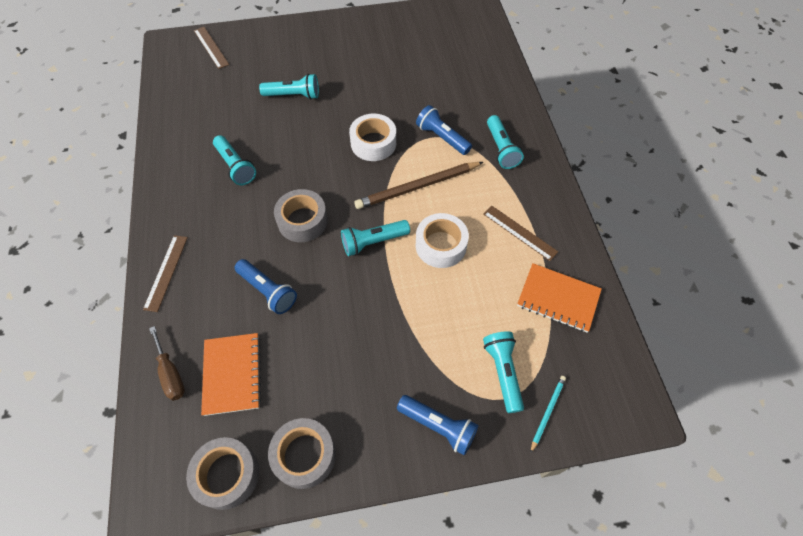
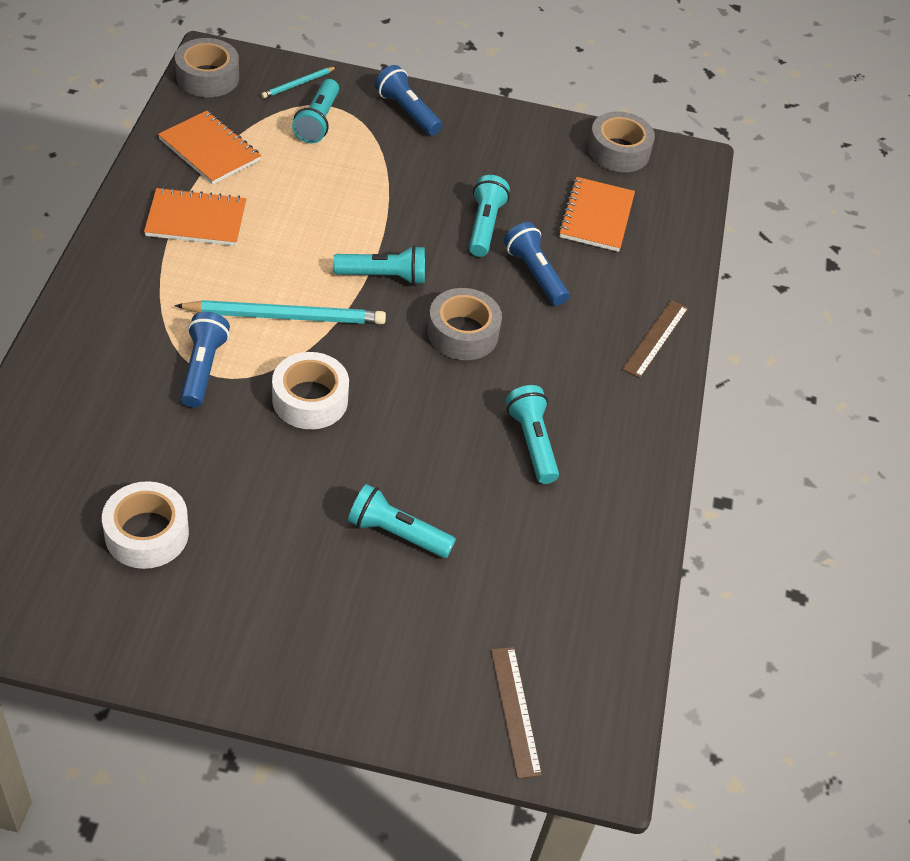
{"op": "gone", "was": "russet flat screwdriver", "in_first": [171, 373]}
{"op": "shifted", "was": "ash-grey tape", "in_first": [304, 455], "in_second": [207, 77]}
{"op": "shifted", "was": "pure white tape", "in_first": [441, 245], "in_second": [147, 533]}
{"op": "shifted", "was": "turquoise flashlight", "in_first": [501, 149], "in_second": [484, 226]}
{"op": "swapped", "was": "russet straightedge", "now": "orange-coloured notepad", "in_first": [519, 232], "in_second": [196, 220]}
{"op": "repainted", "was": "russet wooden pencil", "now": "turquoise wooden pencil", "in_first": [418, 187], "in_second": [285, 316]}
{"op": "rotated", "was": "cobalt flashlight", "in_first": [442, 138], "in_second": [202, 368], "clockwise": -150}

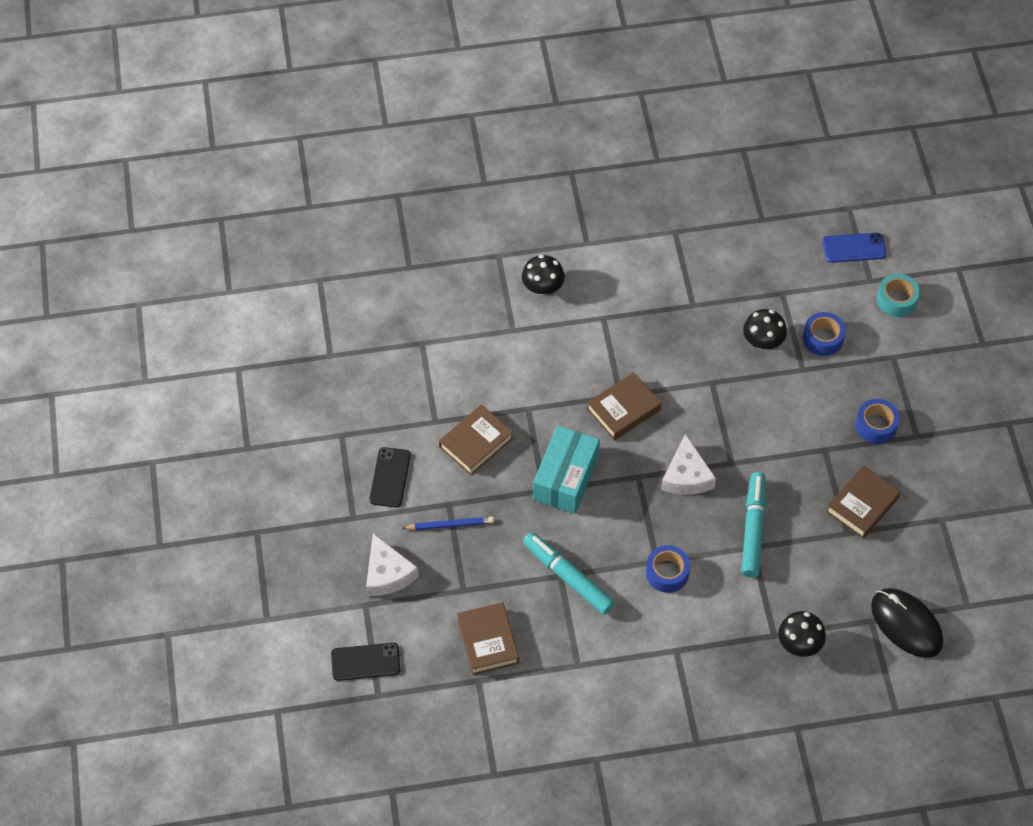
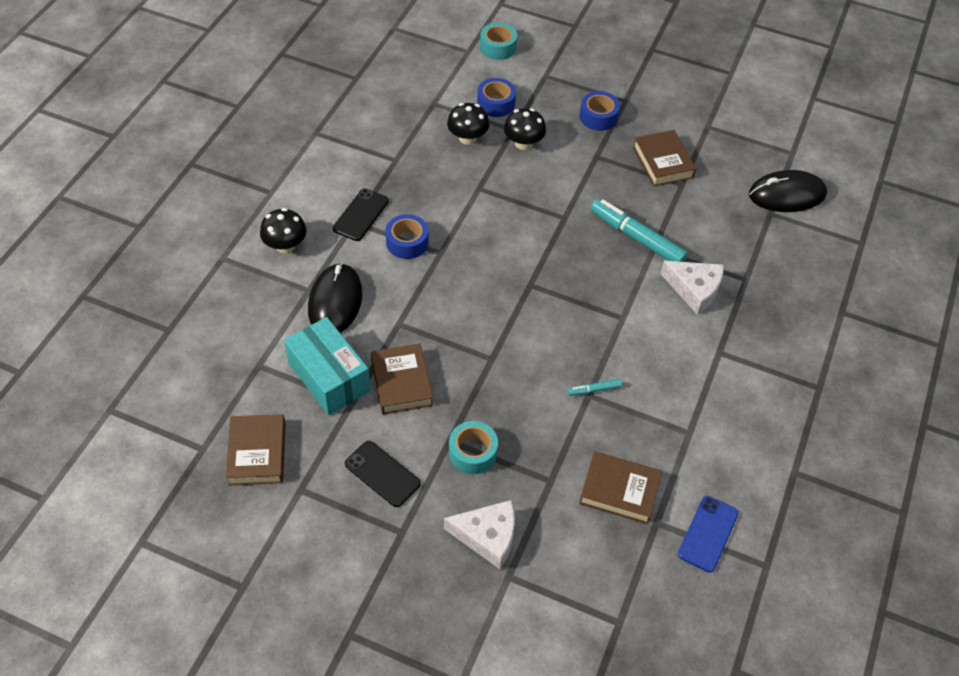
{"op": "new", "now": "black computer mouse", "in_second": [335, 302]}
{"op": "shifted", "was": "black smartphone", "in_first": [365, 662], "in_second": [361, 215]}
{"op": "shifted", "was": "turquoise package", "in_first": [565, 478], "in_second": [329, 377]}
{"op": "shifted", "was": "russet book", "in_first": [623, 409], "in_second": [257, 453]}
{"op": "shifted", "was": "cobalt tape", "in_first": [667, 573], "in_second": [407, 242]}
{"op": "shifted", "was": "pure white piece of cheese", "in_first": [686, 476], "in_second": [694, 289]}
{"op": "shifted", "was": "black fungus", "in_first": [799, 644], "in_second": [523, 143]}
{"op": "shifted", "was": "cobalt smartphone", "in_first": [854, 248], "in_second": [708, 534]}
{"op": "swapped", "was": "cobalt wooden pencil", "now": "turquoise tape", "in_first": [450, 525], "in_second": [473, 452]}
{"op": "scaled", "was": "turquoise felt pen", "in_first": [568, 577], "in_second": [594, 390], "ratio": 0.46}

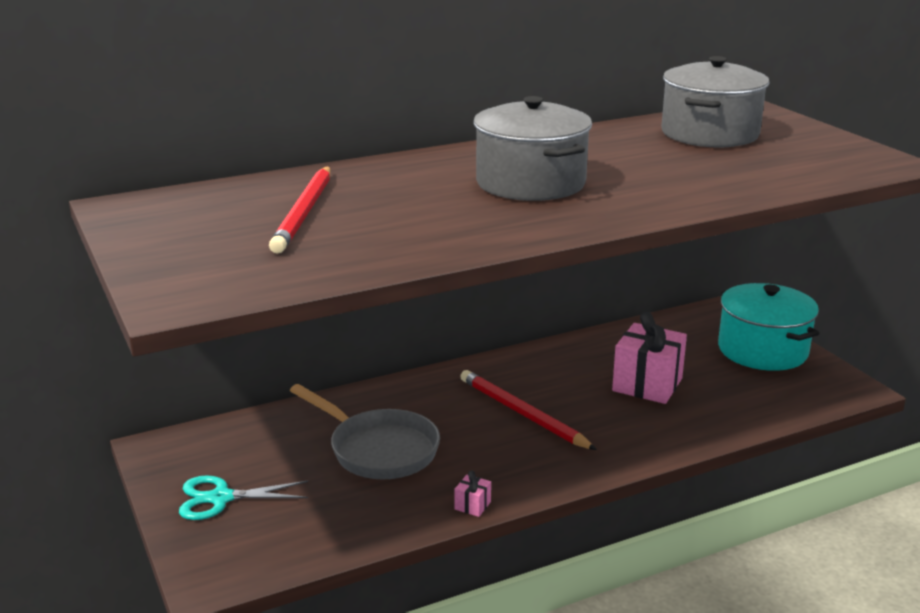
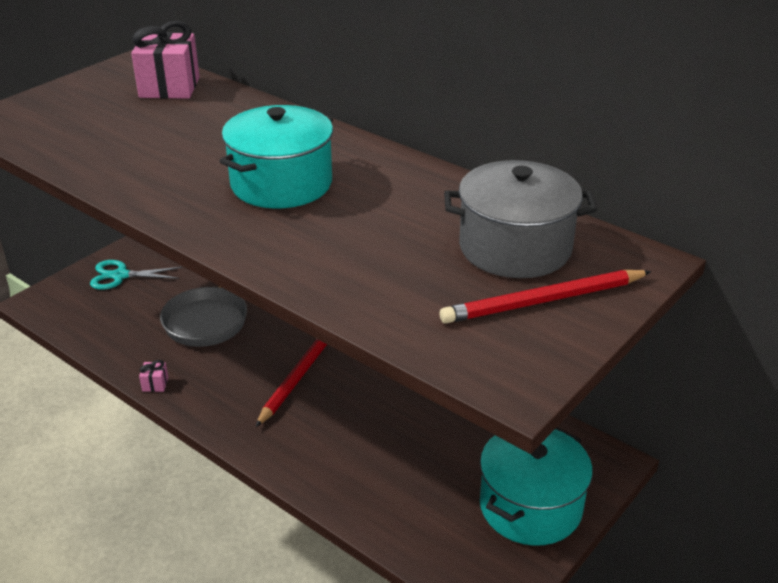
{"op": "shifted", "was": "red wooden pencil", "in_first": [304, 212], "in_second": [543, 301]}
{"op": "shifted", "was": "rosy wrapped gift", "in_first": [647, 385], "in_second": [169, 87]}
{"op": "repainted", "was": "ash-grey pot", "now": "turquoise pot", "in_first": [530, 183], "in_second": [281, 184]}
{"op": "rotated", "was": "turquoise pair of scissors", "in_first": [220, 498], "in_second": [120, 275], "clockwise": -60}

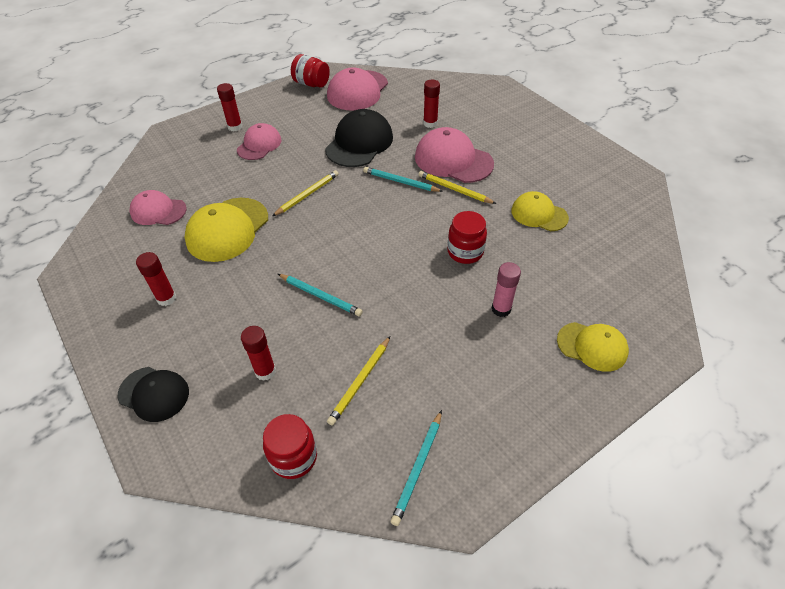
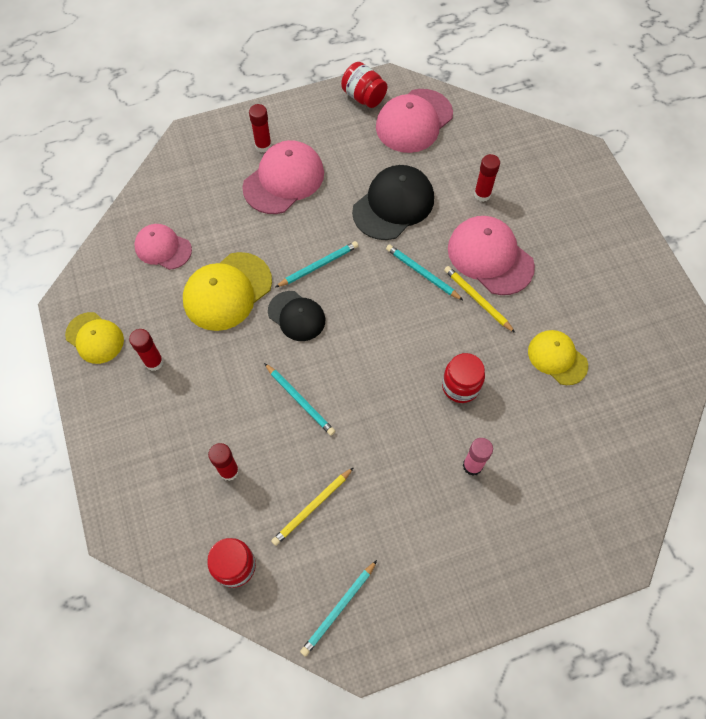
{"op": "shifted", "was": "black cap", "in_first": [154, 394], "in_second": [296, 316]}
{"op": "shifted", "was": "bright yellow cap", "in_first": [592, 346], "in_second": [95, 338]}
{"op": "repainted", "was": "bright yellow wooden pencil", "now": "turquoise wooden pencil", "in_first": [307, 195], "in_second": [318, 266]}
{"op": "scaled", "was": "rosy cap", "in_first": [259, 145], "in_second": [284, 180], "ratio": 1.57}

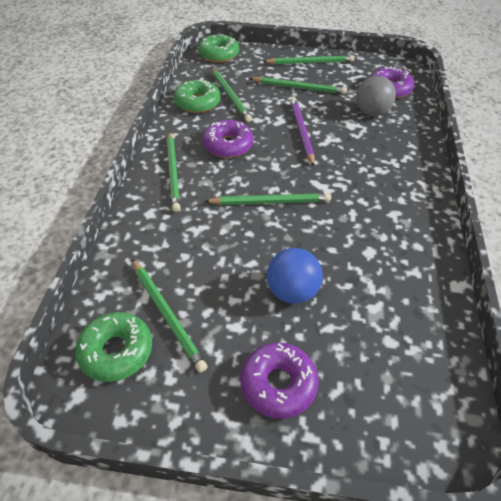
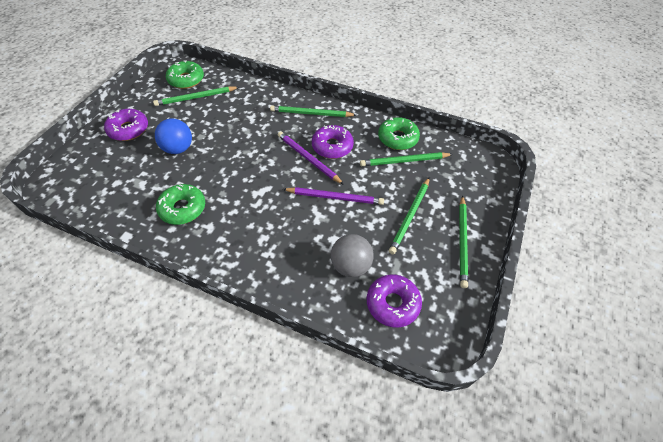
{"op": "gone", "was": "green wooden pencil", "in_first": [270, 202]}
{"op": "new", "now": "royal purple wooden pencil", "in_second": [308, 158]}
{"op": "shifted", "was": "green glazed donut", "in_first": [219, 54], "in_second": [183, 208]}

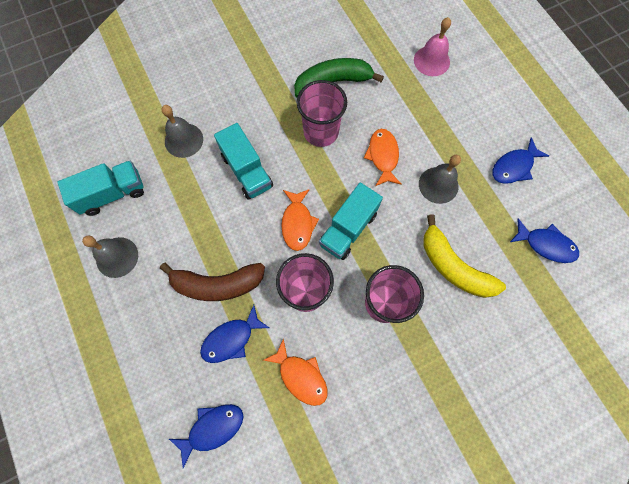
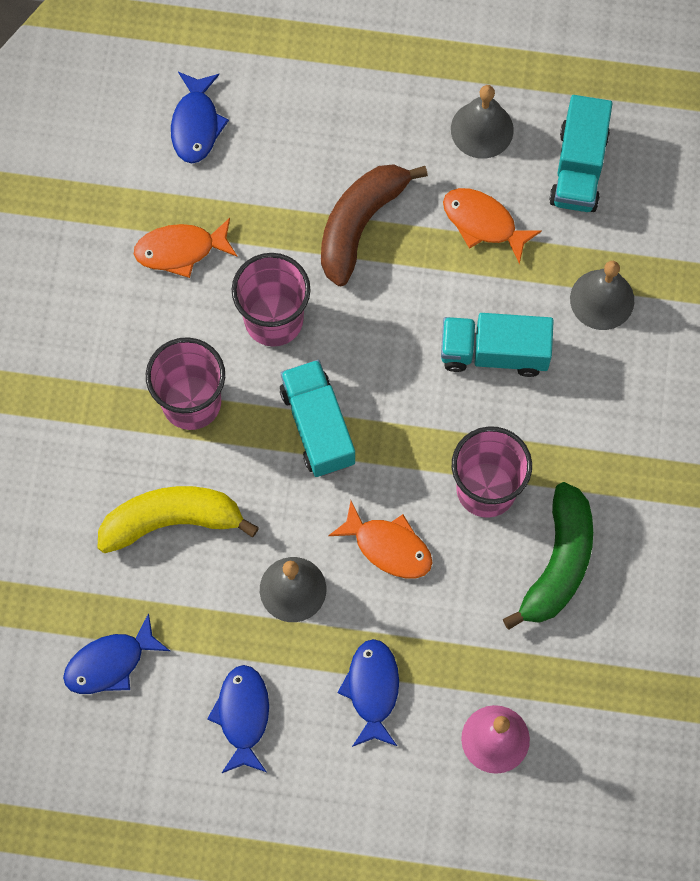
{"op": "shifted", "was": "cobalt fish figure", "in_first": [231, 339], "in_second": [372, 690]}
{"op": "shifted", "was": "orange-coloured fish figure", "in_first": [297, 223], "in_second": [483, 223]}

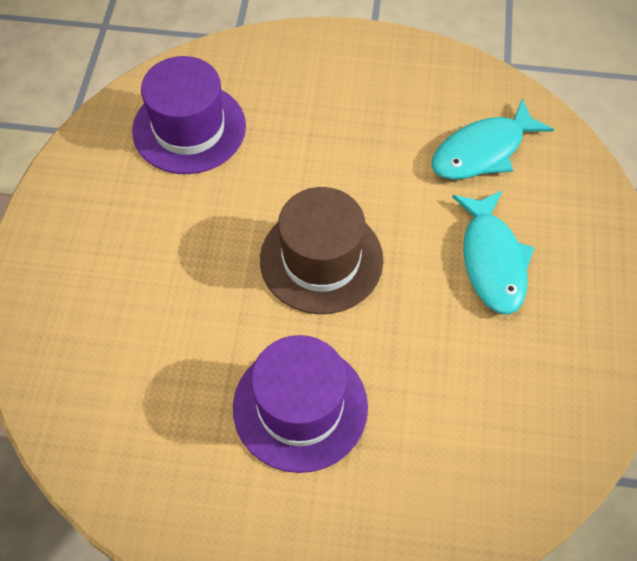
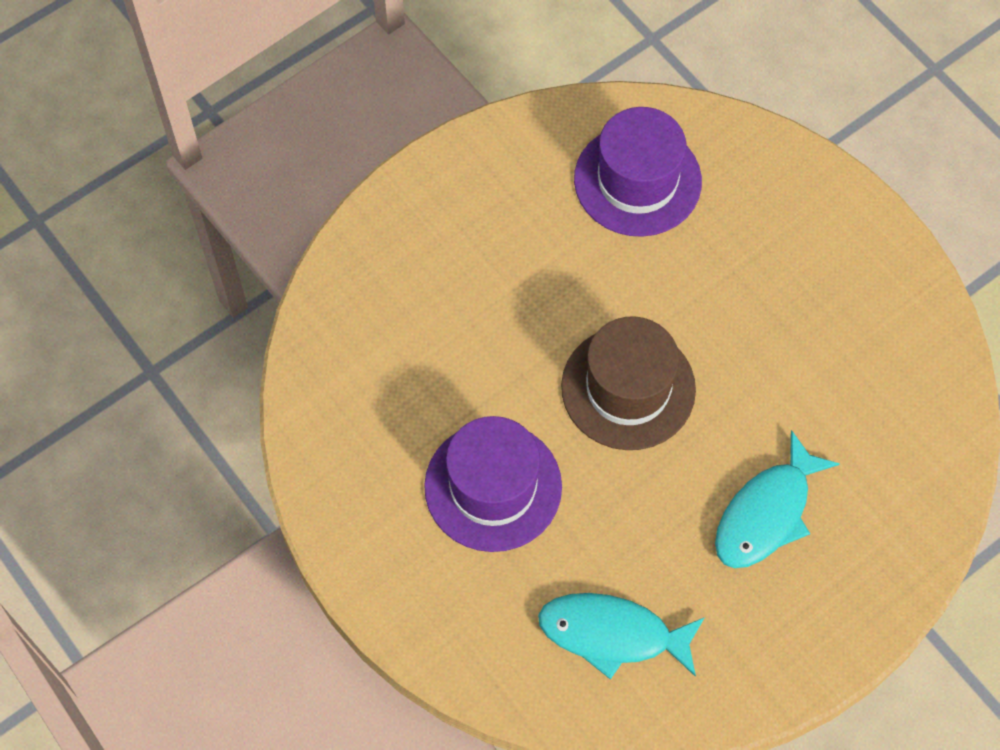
{"op": "shifted", "was": "turquoise fish figure", "in_first": [483, 151], "in_second": [612, 634]}

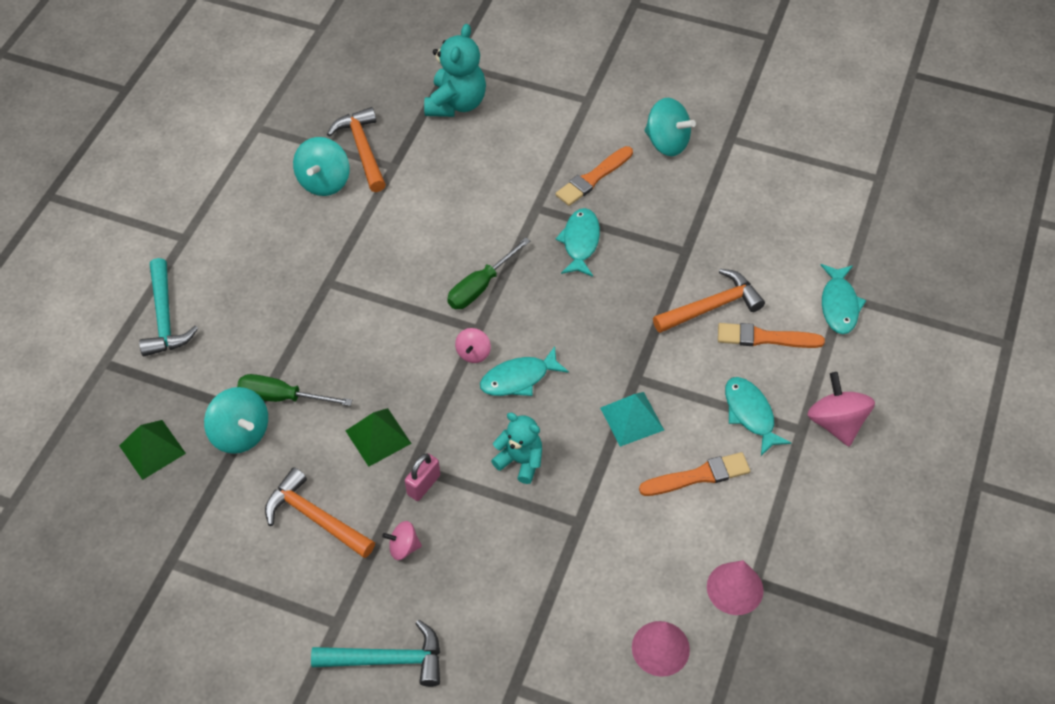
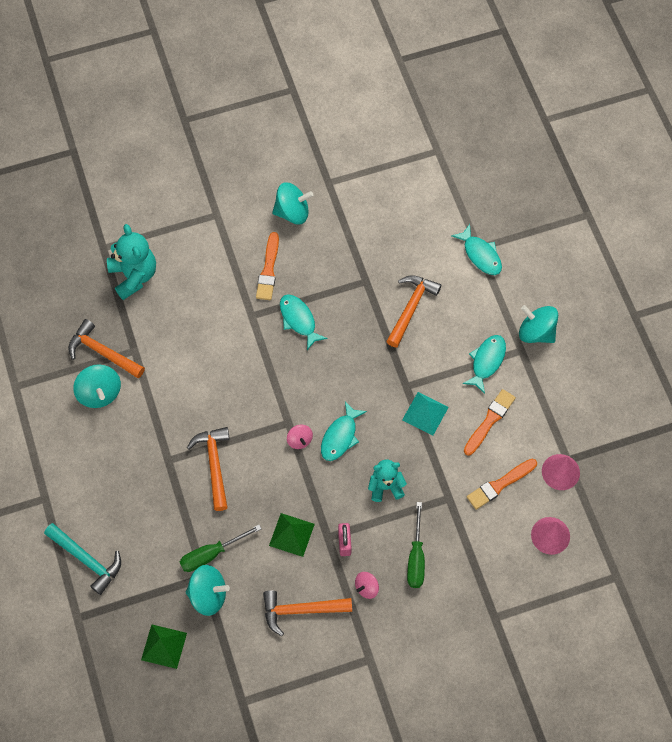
{"op": "gone", "was": "turquoise hammer", "in_first": [388, 659]}
{"op": "new", "now": "orange-coloured hammer", "in_second": [214, 464]}
{"op": "shifted", "was": "green flat screwdriver", "in_first": [480, 286], "in_second": [416, 557]}
{"op": "shifted", "was": "orange-coloured paint brush", "in_first": [765, 338], "in_second": [500, 484]}
{"op": "repainted", "was": "rosy spinning top", "now": "turquoise spinning top", "in_first": [836, 422], "in_second": [536, 332]}
{"op": "rotated", "was": "turquoise fish figure", "in_first": [750, 414], "in_second": [487, 361], "clockwise": 90}

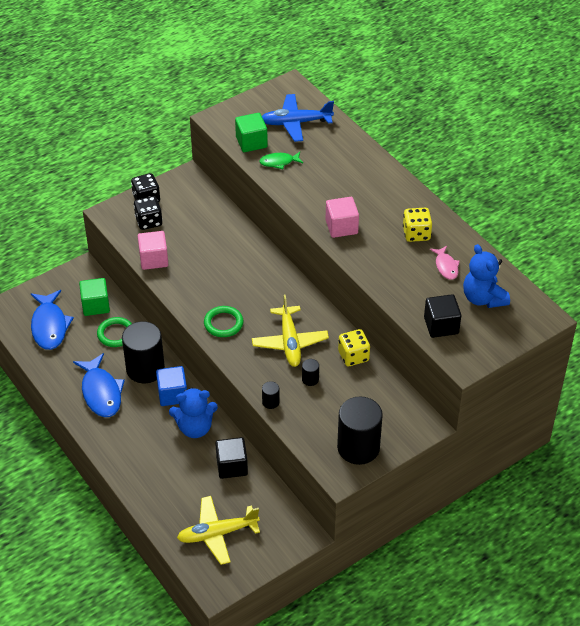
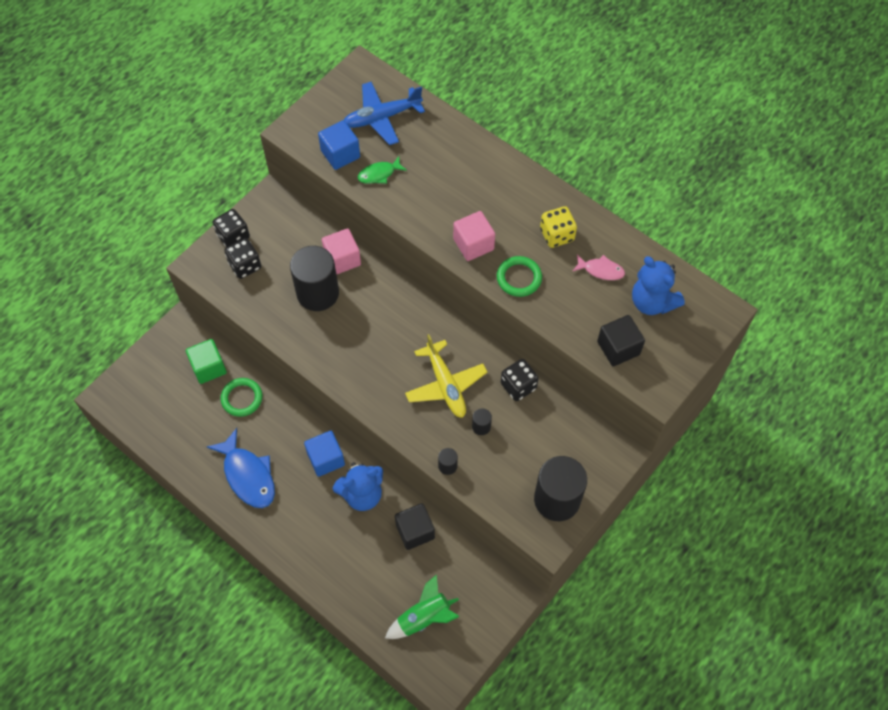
{"op": "gone", "was": "cobalt fish figure", "in_first": [49, 326]}
{"op": "shifted", "was": "black cylinder", "in_first": [145, 369], "in_second": [317, 293]}
{"op": "shifted", "was": "rosy cube", "in_first": [153, 259], "in_second": [342, 259]}
{"op": "shifted", "was": "green hoop", "in_first": [223, 323], "in_second": [519, 278]}
{"op": "swapped", "was": "bright yellow plane", "now": "green rocket", "in_first": [217, 534], "in_second": [424, 618]}
{"op": "repainted", "was": "green cube", "now": "cobalt cube", "in_first": [251, 142], "in_second": [340, 154]}
{"op": "repainted", "was": "bright yellow game die", "now": "black game die", "in_first": [353, 356], "in_second": [518, 386]}
{"op": "rotated", "was": "rosy fish figure", "in_first": [446, 266], "in_second": [601, 270], "clockwise": -45}

